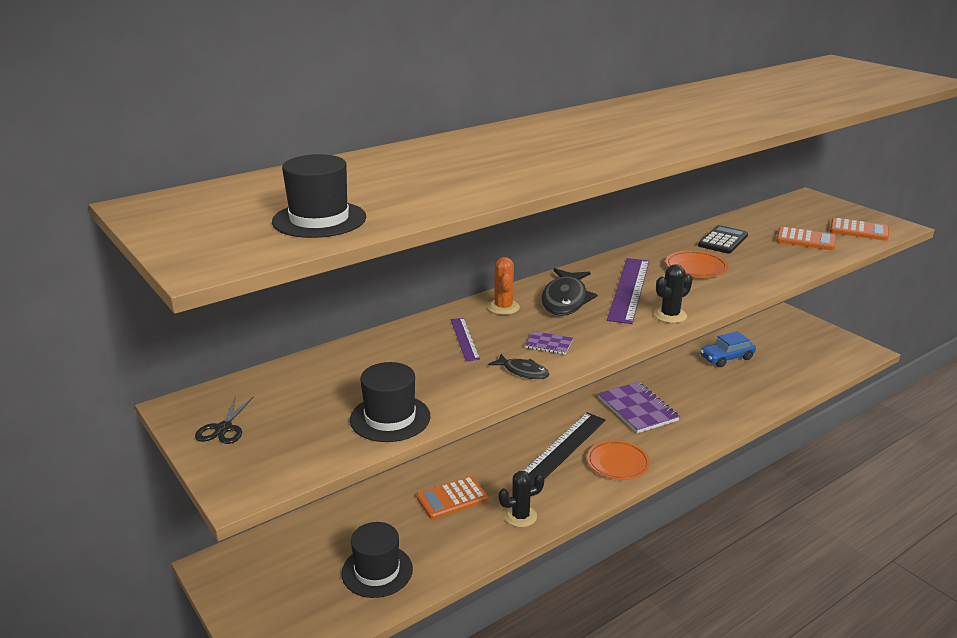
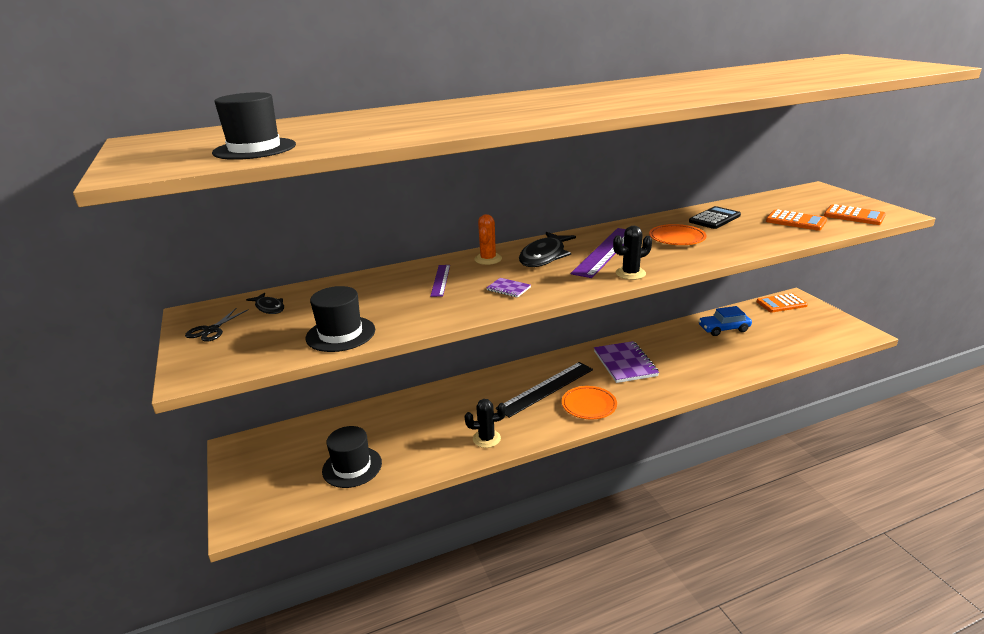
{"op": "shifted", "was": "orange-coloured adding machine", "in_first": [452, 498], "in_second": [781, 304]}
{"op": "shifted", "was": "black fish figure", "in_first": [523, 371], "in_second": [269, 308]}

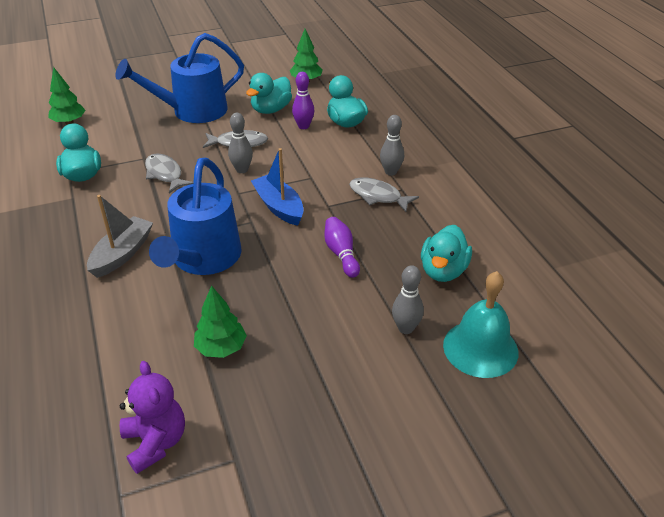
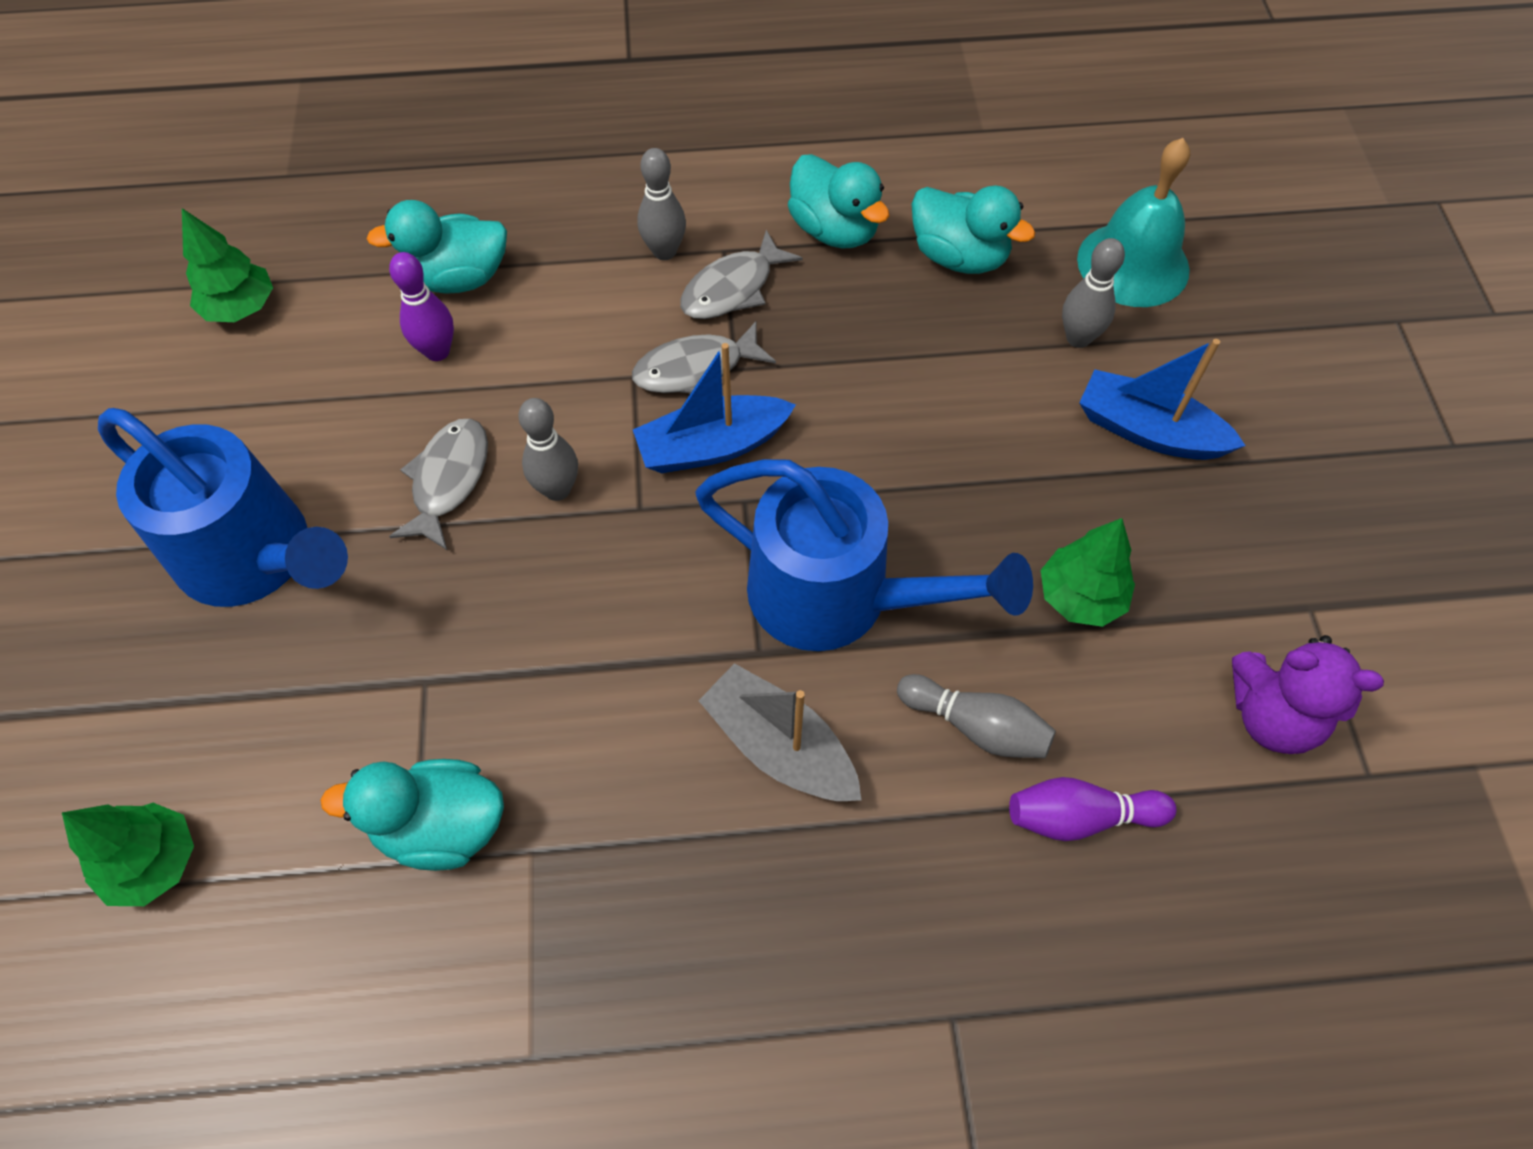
{"op": "new", "now": "ash-grey bowling pin", "in_second": [976, 726]}
{"op": "new", "now": "cobalt boat", "in_second": [1148, 431]}
{"op": "shifted", "was": "ash-grey fish figure", "in_first": [165, 174], "in_second": [696, 369]}
{"op": "shifted", "was": "turquoise rubber duck", "in_first": [271, 110], "in_second": [834, 230]}
{"op": "shifted", "was": "royal purple bowling pin", "in_first": [341, 254], "in_second": [1080, 817]}
{"op": "rotated", "was": "cobalt watering can", "in_first": [192, 111], "in_second": [257, 558], "clockwise": -45}
{"op": "rotated", "was": "royal purple teddy bear", "in_first": [155, 442], "in_second": [1272, 716], "clockwise": -150}

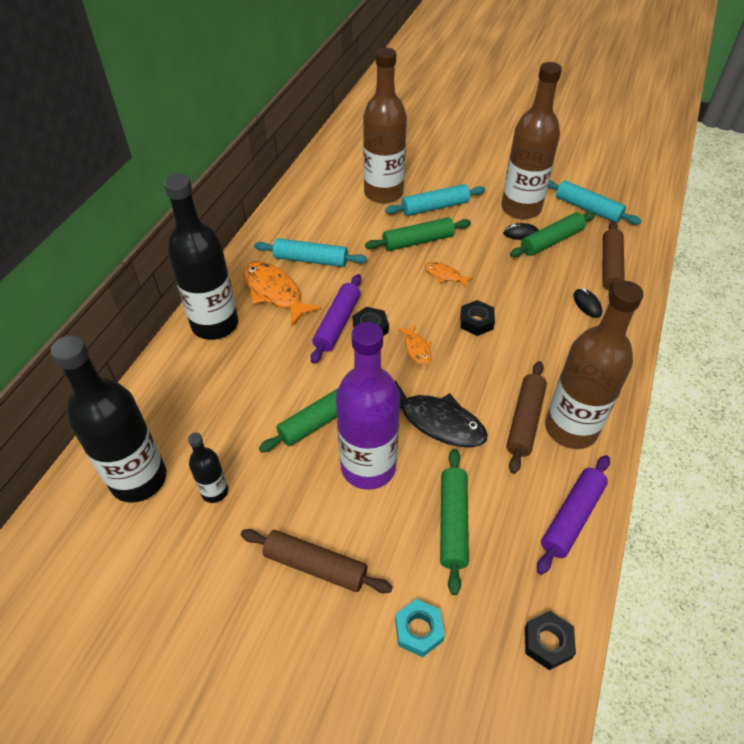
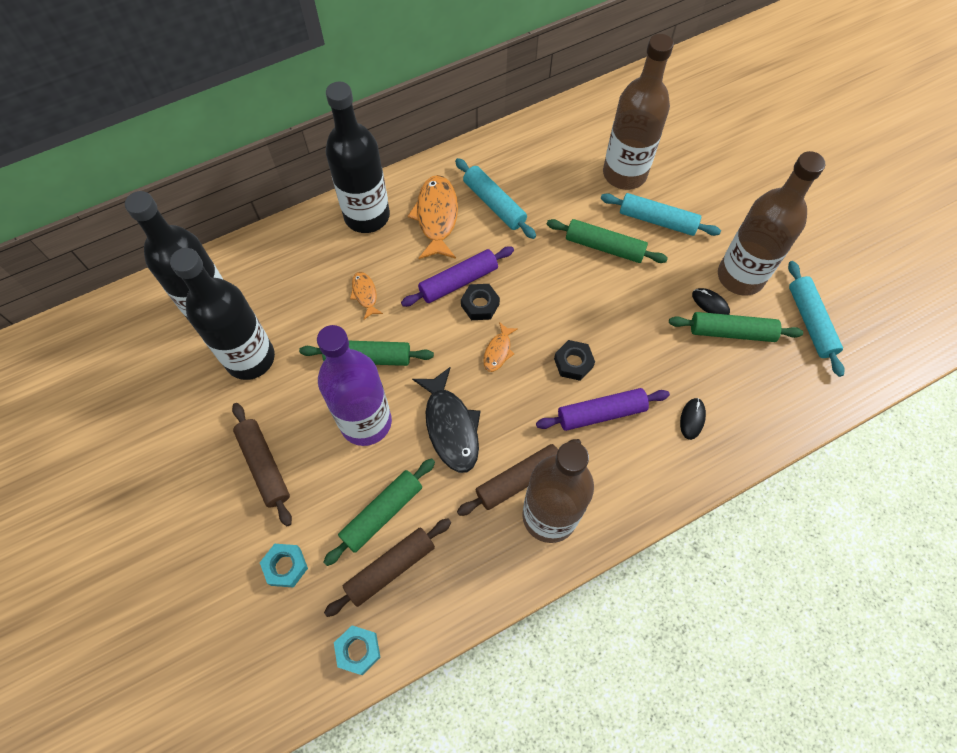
{"op": "shifted", "was": "orange-coloured fish figure", "in_first": [445, 275], "in_second": [365, 294]}
{"op": "shifted", "was": "royal purple rolling pin", "in_first": [572, 517], "in_second": [601, 413]}
{"op": "shifted", "was": "russet rolling pin", "in_first": [610, 266], "in_second": [390, 568]}
{"op": "repainted", "was": "black hex nut", "now": "turquoise hex nut", "in_first": [547, 642], "in_second": [358, 650]}
{"op": "scaled", "was": "black flask", "in_first": [215, 491], "in_second": [250, 358], "ratio": 2.09}

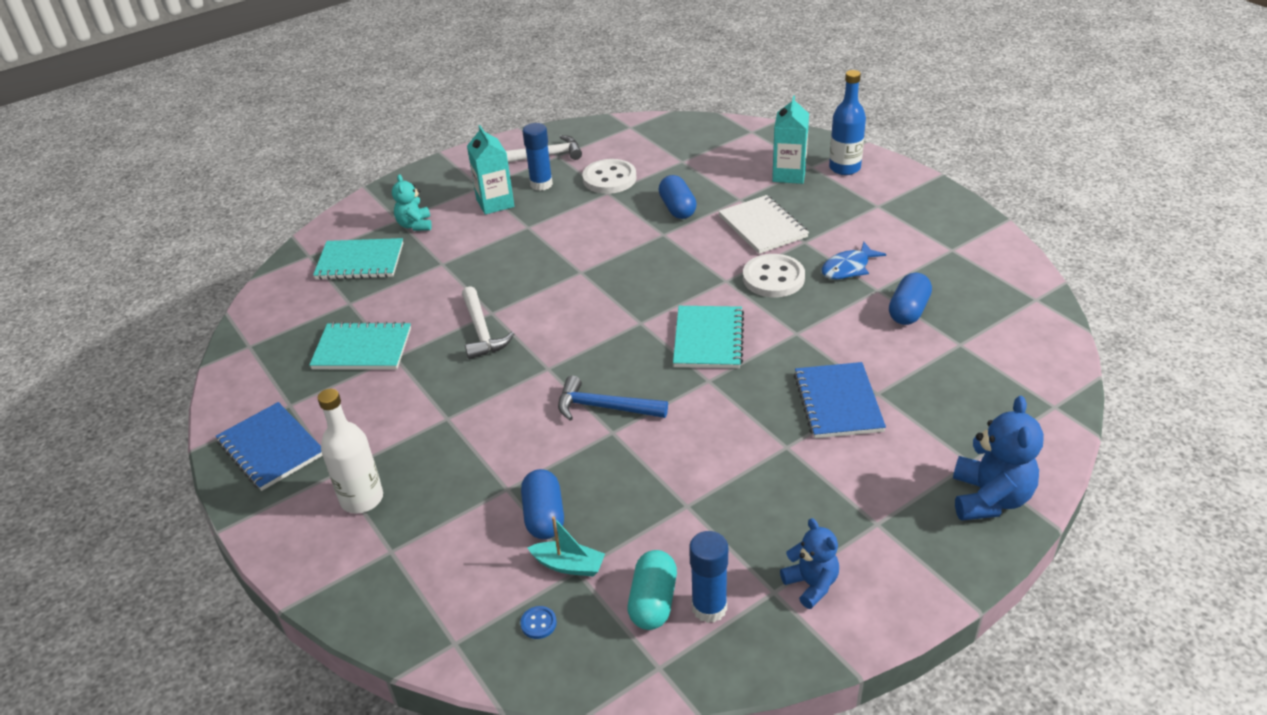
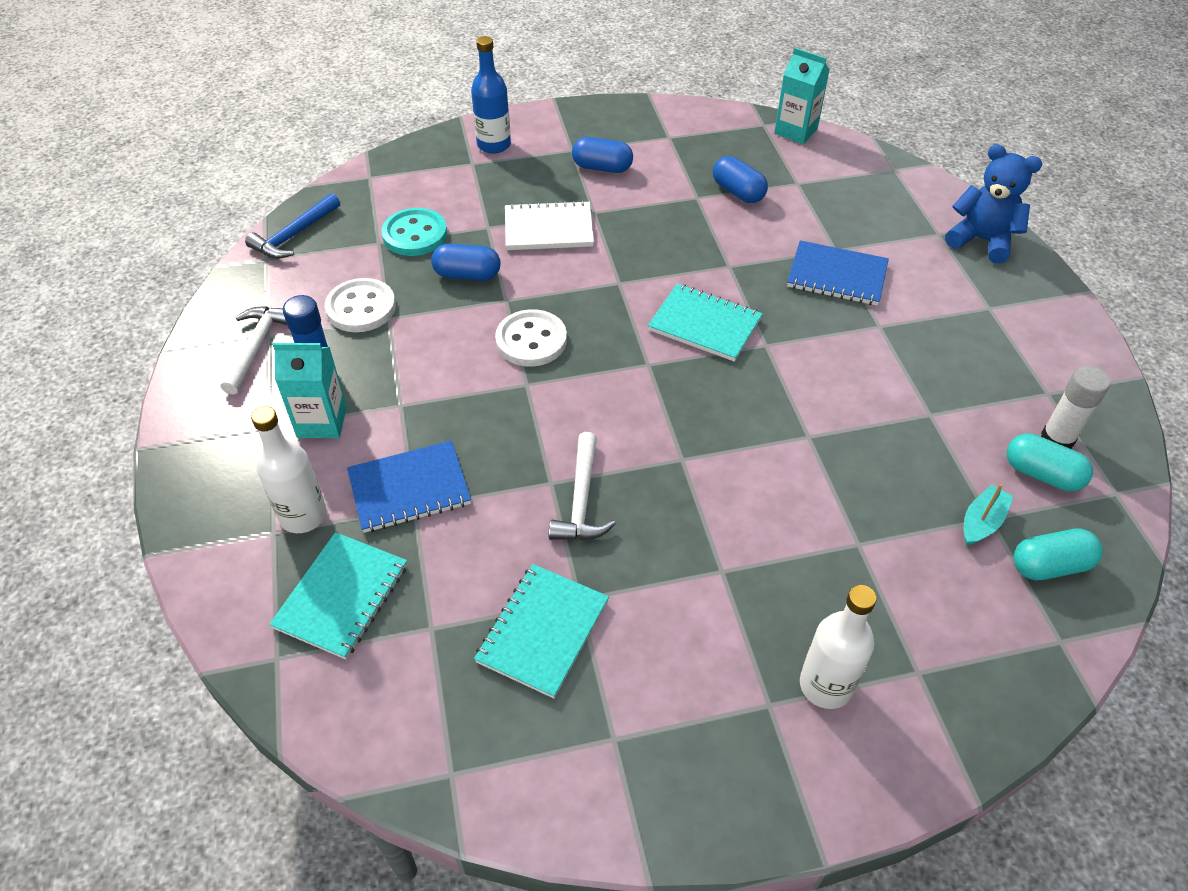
{"op": "gone", "was": "cobalt teddy bear", "in_first": [811, 584]}
{"op": "gone", "was": "cobalt fish figure", "in_first": [848, 268]}
{"op": "new", "now": "turquoise sewing button", "in_second": [415, 234]}
{"op": "shifted", "was": "cobalt notepad", "in_first": [271, 448], "in_second": [409, 489]}
{"op": "shifted", "was": "cobalt pill shape", "in_first": [544, 516], "in_second": [602, 167]}
{"op": "shifted", "was": "cobalt hammer", "in_first": [604, 407], "in_second": [294, 235]}
{"op": "shifted", "was": "pure white sewing button", "in_first": [773, 278], "in_second": [531, 340]}
{"op": "shifted", "was": "turquoise juice carton", "in_first": [789, 174], "in_second": [795, 131]}
{"op": "swapped", "was": "turquoise teddy bear", "now": "pure white flask", "in_first": [415, 225], "in_second": [303, 515]}
{"op": "swapped", "was": "cobalt sewing button", "now": "turquoise pill shape", "in_first": [538, 623], "in_second": [1050, 565]}
{"op": "repainted", "was": "cobalt glue stick", "now": "pure white glue stick", "in_first": [709, 608], "in_second": [1057, 439]}
{"op": "rotated", "was": "pure white hammer", "in_first": [482, 331], "in_second": [581, 500], "clockwise": 90}

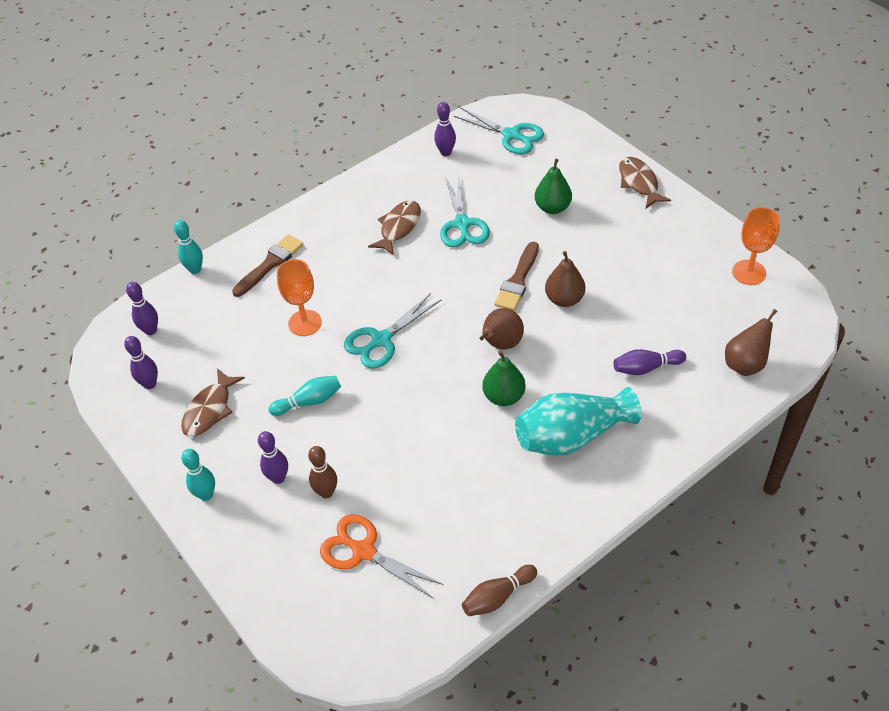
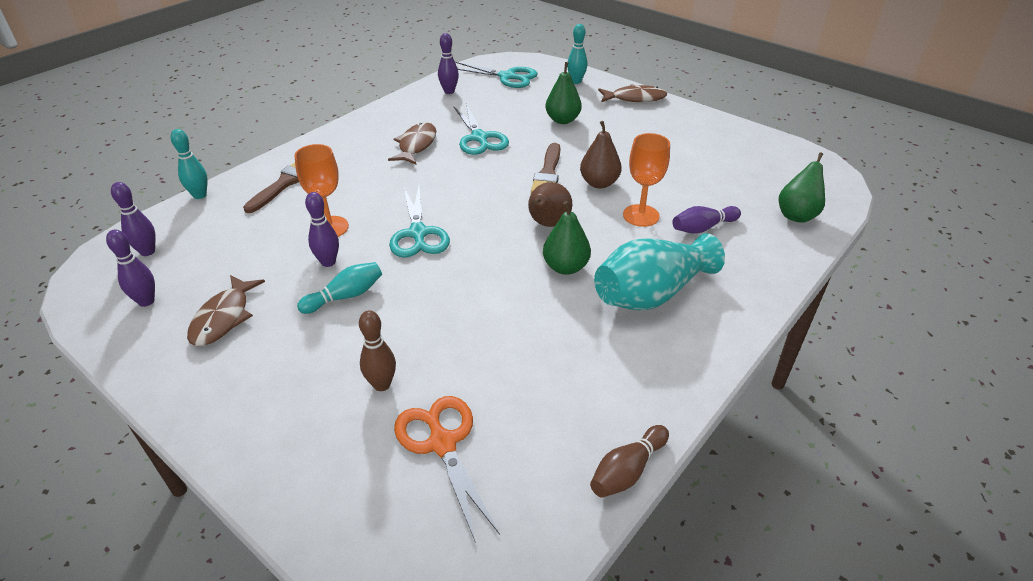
{"op": "shifted", "was": "turquoise bowling pin", "in_first": [206, 495], "in_second": [576, 81]}
{"op": "shifted", "was": "royal purple bowling pin", "in_first": [278, 478], "in_second": [328, 262]}
{"op": "shifted", "was": "orange-coloured chalice", "in_first": [749, 272], "in_second": [641, 215]}
{"op": "repainted", "was": "russet pear", "now": "green pear", "in_first": [745, 364], "in_second": [797, 215]}
{"op": "rotated", "was": "orange-coloured pair of scissors", "in_first": [364, 551], "in_second": [442, 444], "clockwise": 45}
{"op": "rotated", "was": "turquoise pair of scissors", "in_first": [381, 340], "in_second": [418, 233], "clockwise": -45}
{"op": "rotated", "was": "russet fish figure", "in_first": [639, 183], "in_second": [635, 98], "clockwise": 120}

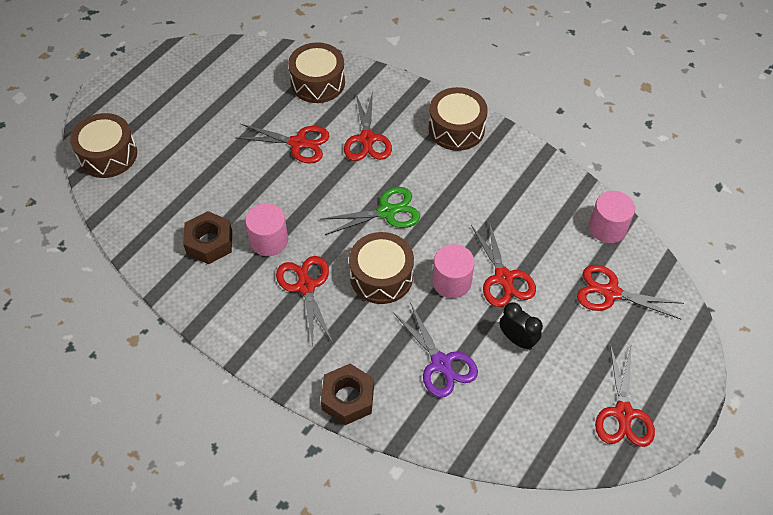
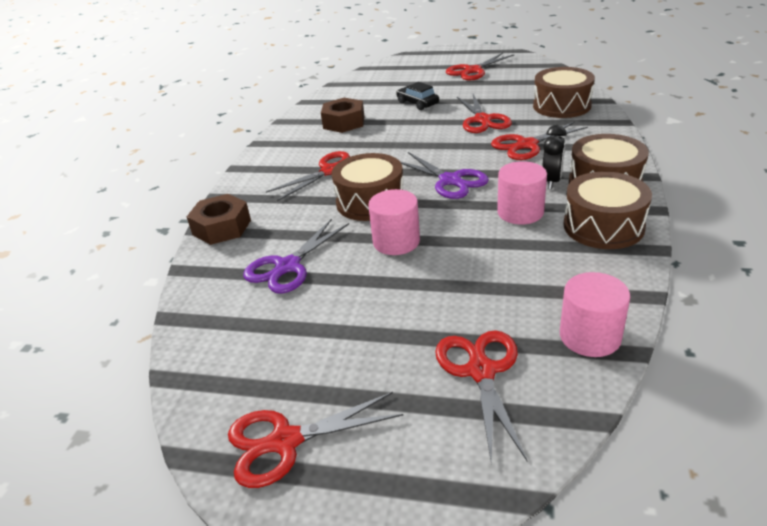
{"op": "new", "now": "black car", "in_second": [417, 103]}
{"op": "shifted", "was": "russet snare drum", "in_first": [108, 155], "in_second": [603, 226]}
{"op": "shifted", "was": "rosy cylinder", "in_first": [269, 240], "in_second": [520, 212]}
{"op": "shifted", "was": "red pair of scissors", "in_first": [503, 278], "in_second": [473, 71]}
{"op": "shifted", "was": "black alarm clock", "in_first": [517, 340], "in_second": [551, 181]}
{"op": "repainted", "was": "green pair of scissors", "now": "royal purple pair of scissors", "in_first": [387, 212], "in_second": [450, 180]}

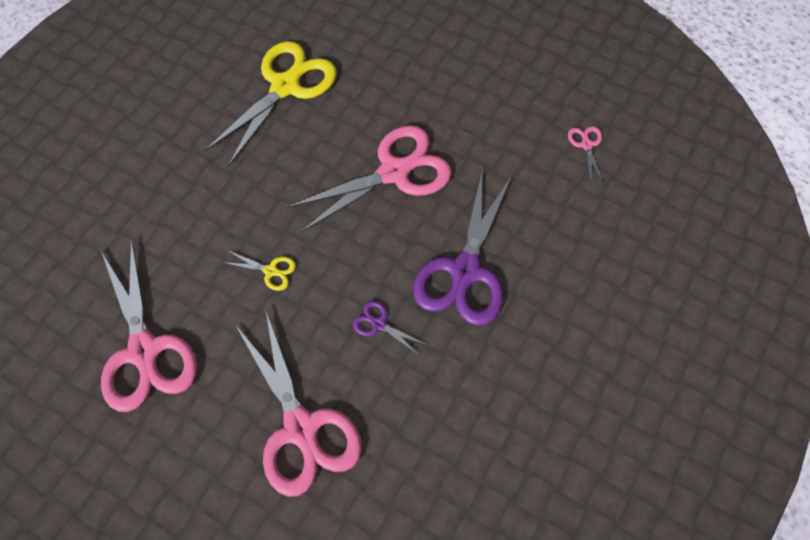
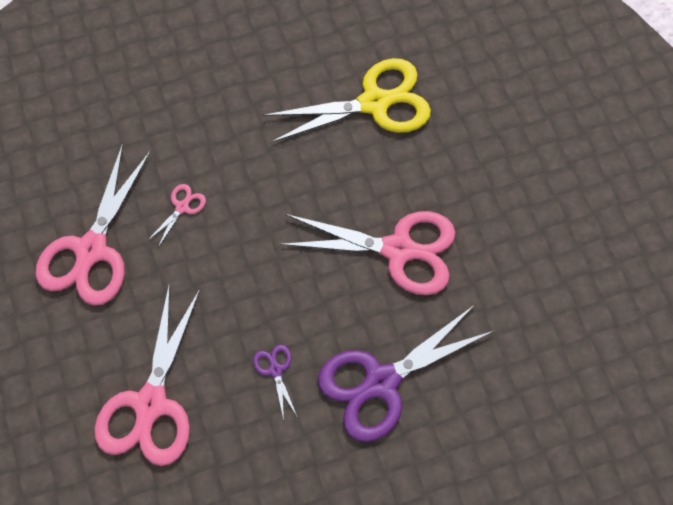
{"op": "gone", "was": "bright yellow pair of scissors", "in_first": [271, 271]}
{"op": "shifted", "was": "rosy pair of scissors", "in_first": [586, 145], "in_second": [182, 207]}

